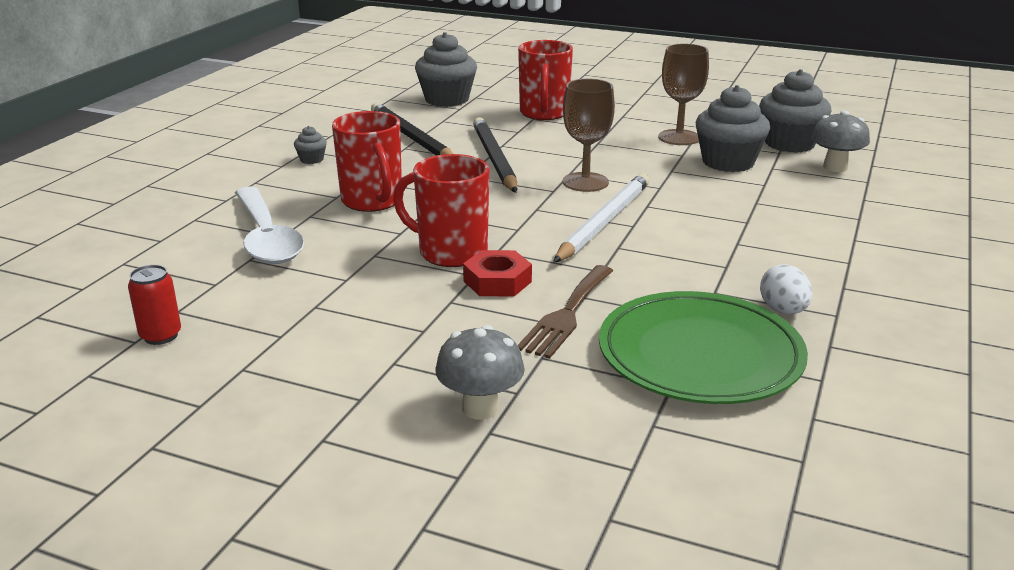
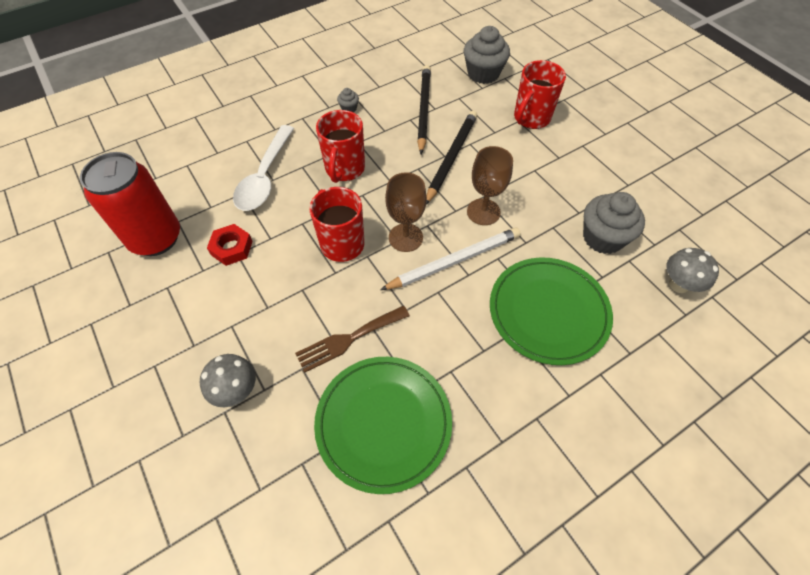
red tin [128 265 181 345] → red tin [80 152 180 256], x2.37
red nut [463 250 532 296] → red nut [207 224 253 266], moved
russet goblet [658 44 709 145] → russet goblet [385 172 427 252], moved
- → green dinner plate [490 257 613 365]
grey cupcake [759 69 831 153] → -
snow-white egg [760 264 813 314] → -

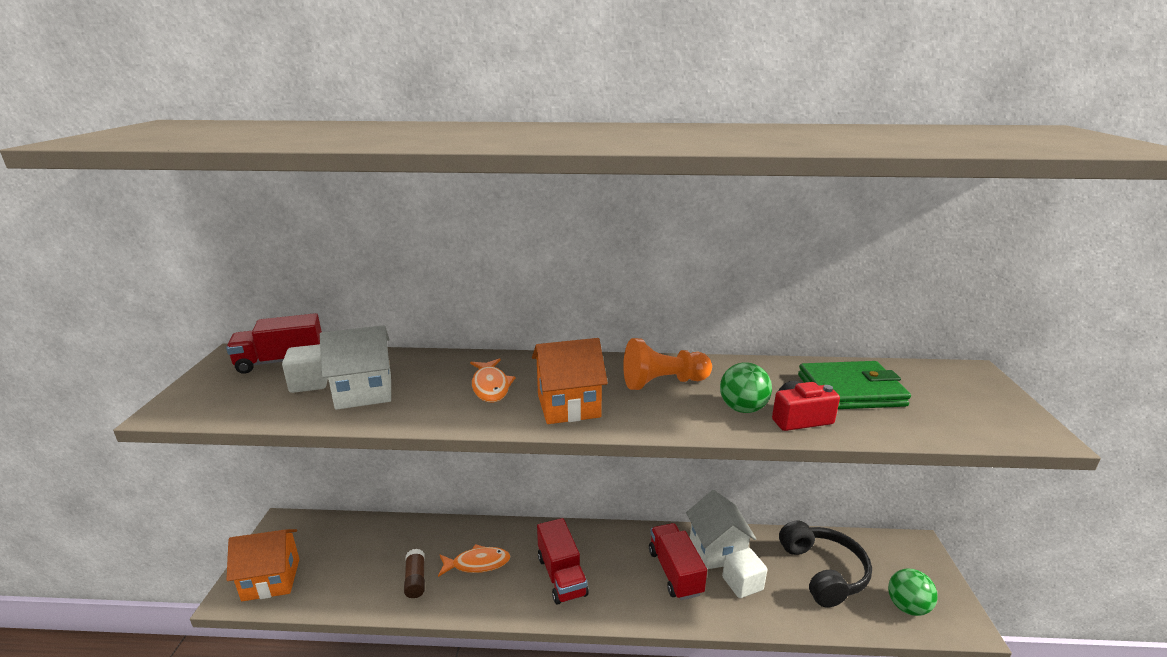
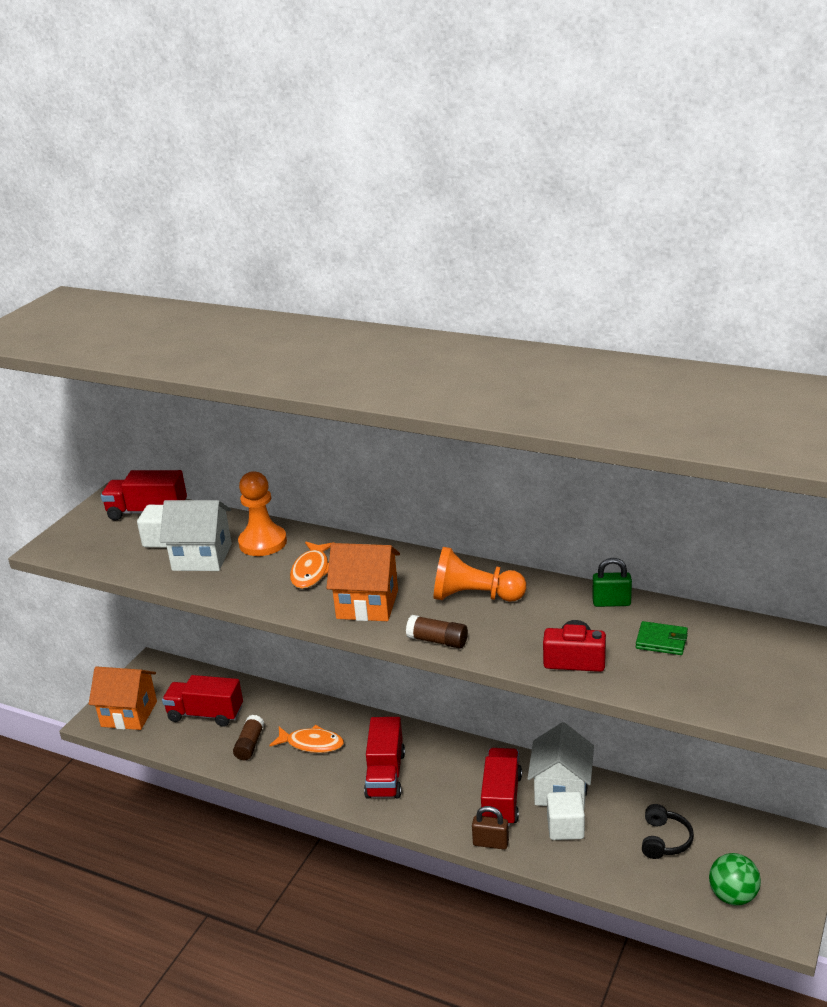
- → red toy truck [162 675 243 727]
- → orange-coloured game pawn [238 471 287 556]
- → russet glue [406 615 468 649]
- → russet padlock [472 806 509 850]
- → green padlock [592 558 632 607]
green billfold [798 361 911 409] → green billfold [636 621 688 655], x0.50
jet-black over-ear headphones [779 521 872 608] → jet-black over-ear headphones [642 804 694 859], x0.57
green play ball [720 362 772 413] → -

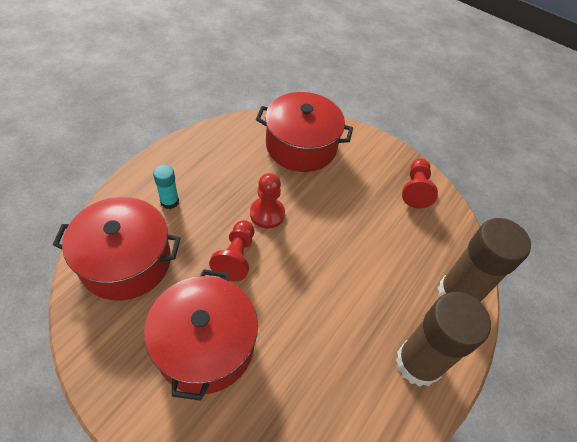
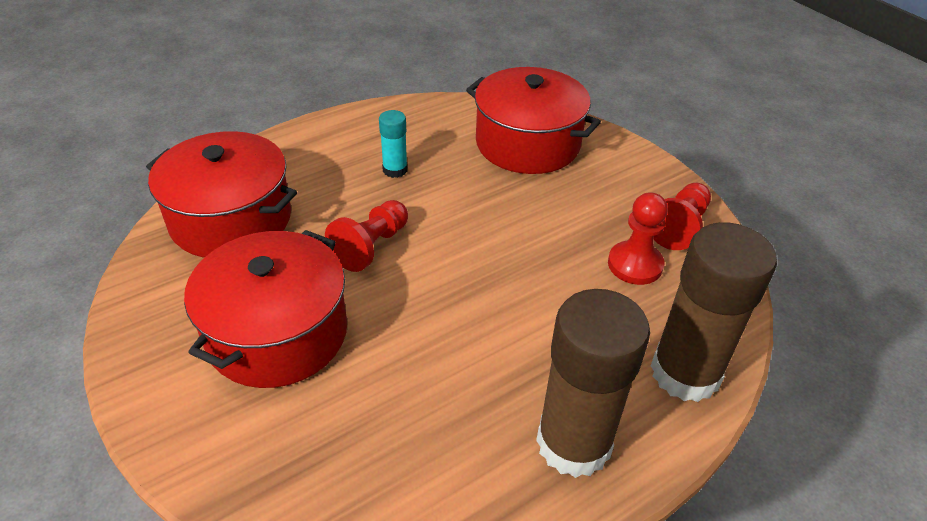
turquoise glue [153 165 179 209] → turquoise glue [379 110 408 178], moved
red game pawn [250 173 285 229] → red game pawn [608 192 668 285], moved

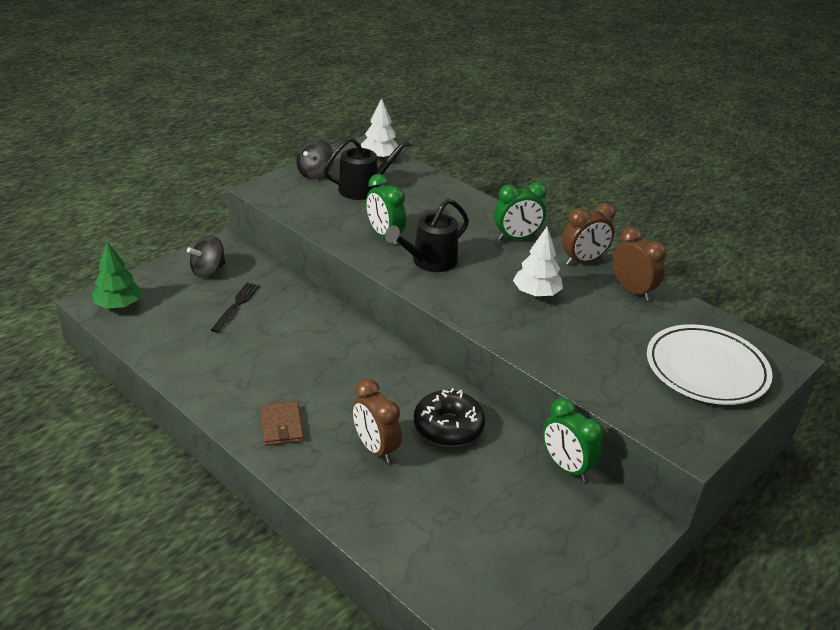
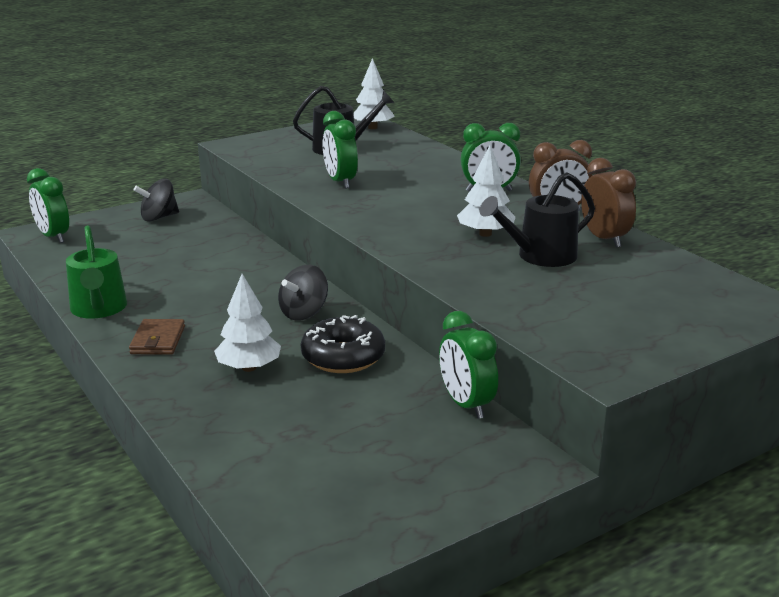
green toy tree [92 242 142 309] → green alarm clock [27 168 69 243]
- → green watering can [66 225 127 319]
russet alarm clock [352 379 402 463] → snow-white toy tree [214 274 281 372]
jet-black toy top [297 139 334 180] → jet-black toy top [278 265 328 321], moved
jet-black watering can [385 199 469 272] → jet-black watering can [479 172 595 267], moved
jet-black table fork [211 283 260 333] → -
snow-white dinner plate [647 324 773 405] → -

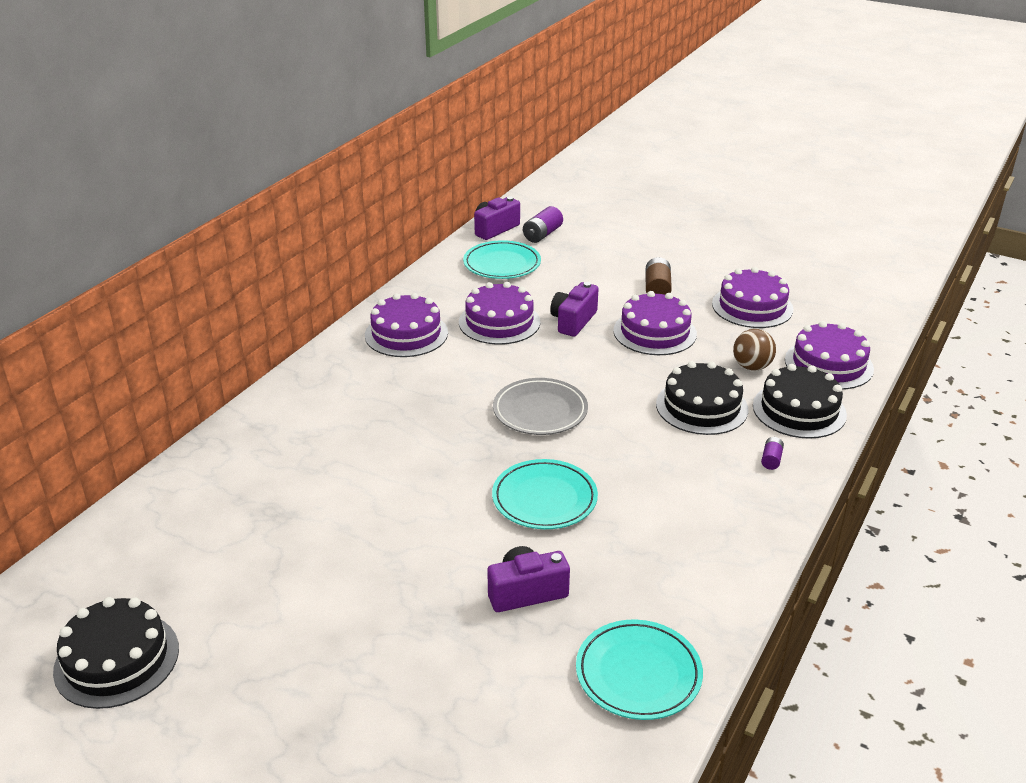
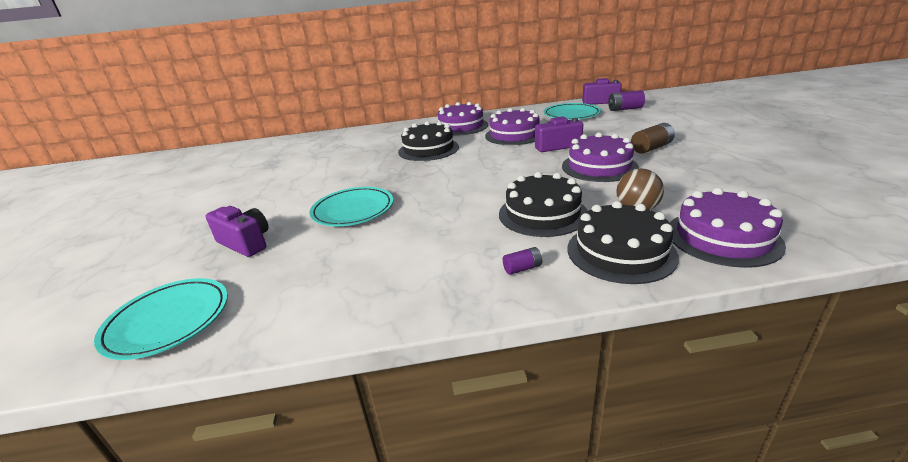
jet-black gateau [53 597 179 709] → jet-black gateau [398 121 459 161], moved
grey dinner plate [493 378 588 435] → -
royal purple gateau [712 267 793 328] → -

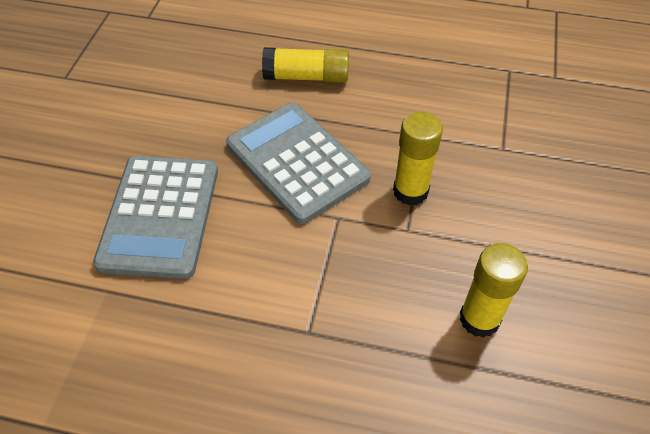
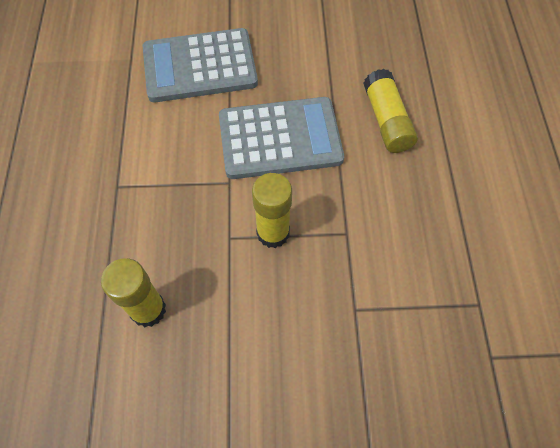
grey calculator [226 102 371 224] → grey calculator [219 97 344 179], 45 degrees clockwise

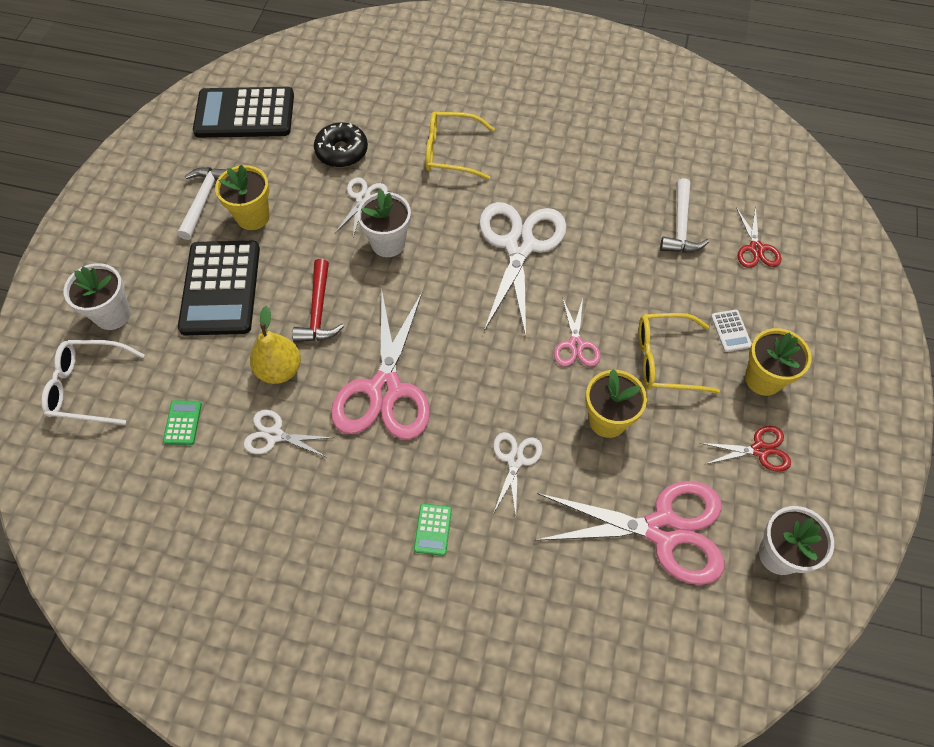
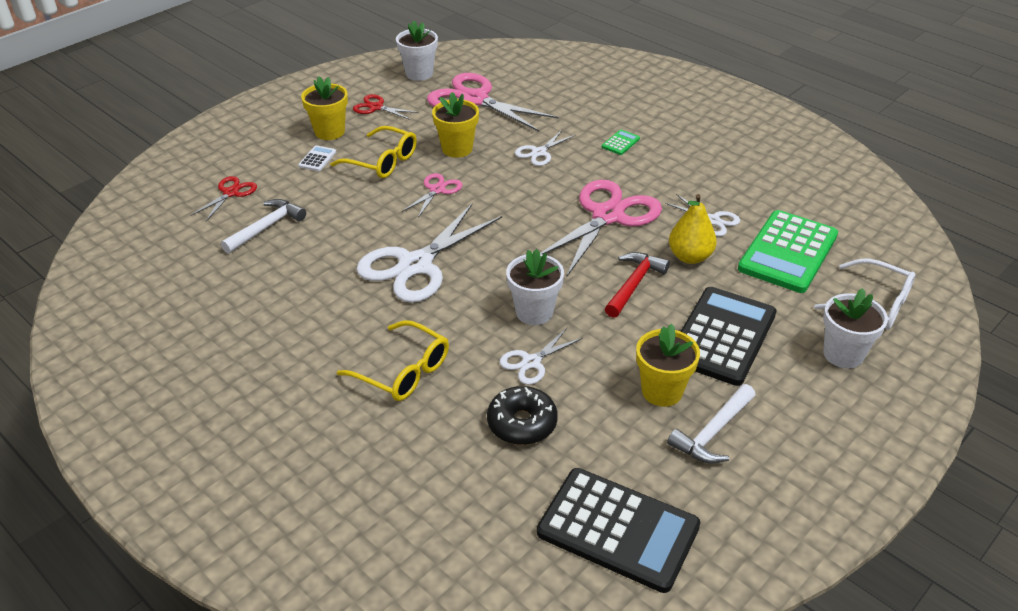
green calculator [163 400 202 445] → green calculator [738 210 838 293], x2.50

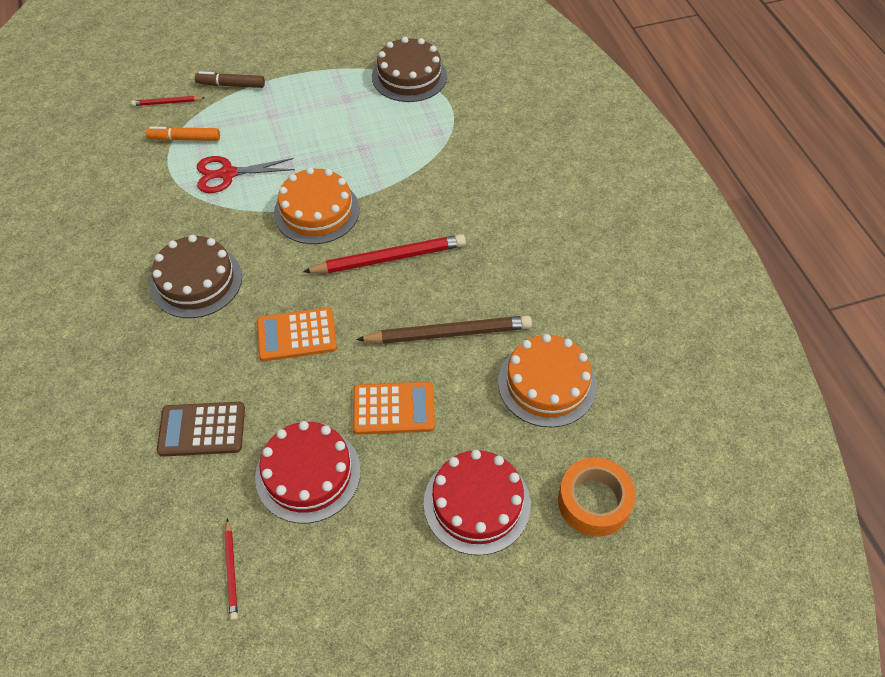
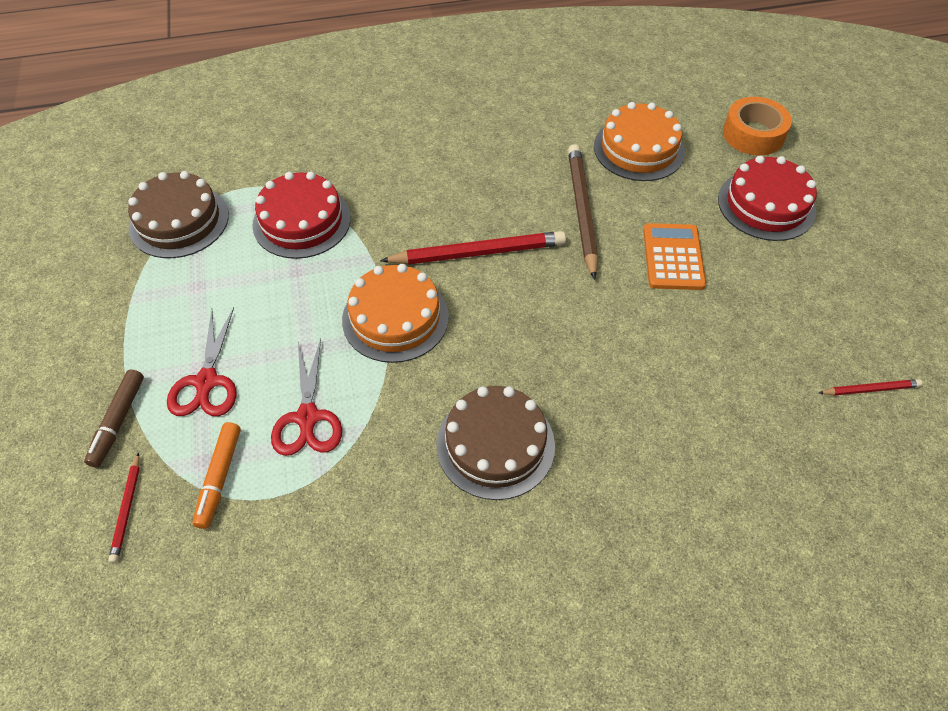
- → red pair of scissors [167 307 237 416]
red gateau [255 421 361 523] → red gateau [252 172 351 259], moved
red lead pencil [303 234 466 273] → red lead pencil [380 231 566 265], 90 degrees clockwise
russet calculator [157 402 245 457] → -
orange-coloured calculator [257 307 337 361] → -

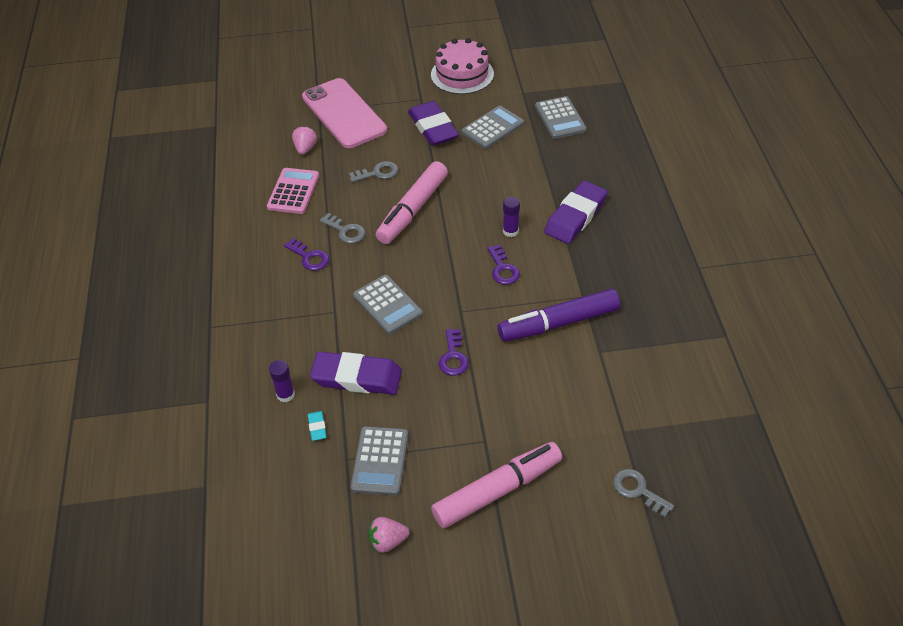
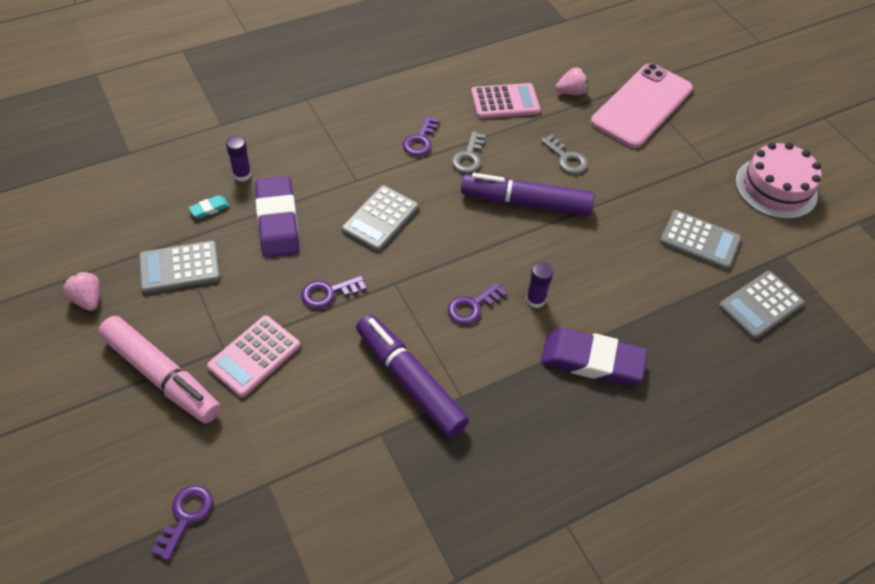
grey door key [613 469 674 518] → royal purple door key [151 485 213 561]
- → rosy calculator [207 315 301 398]
rosy marker [376 161 448 244] → royal purple marker [461 173 595 216]
royal purple pencil eraser [408 101 459 146] → -

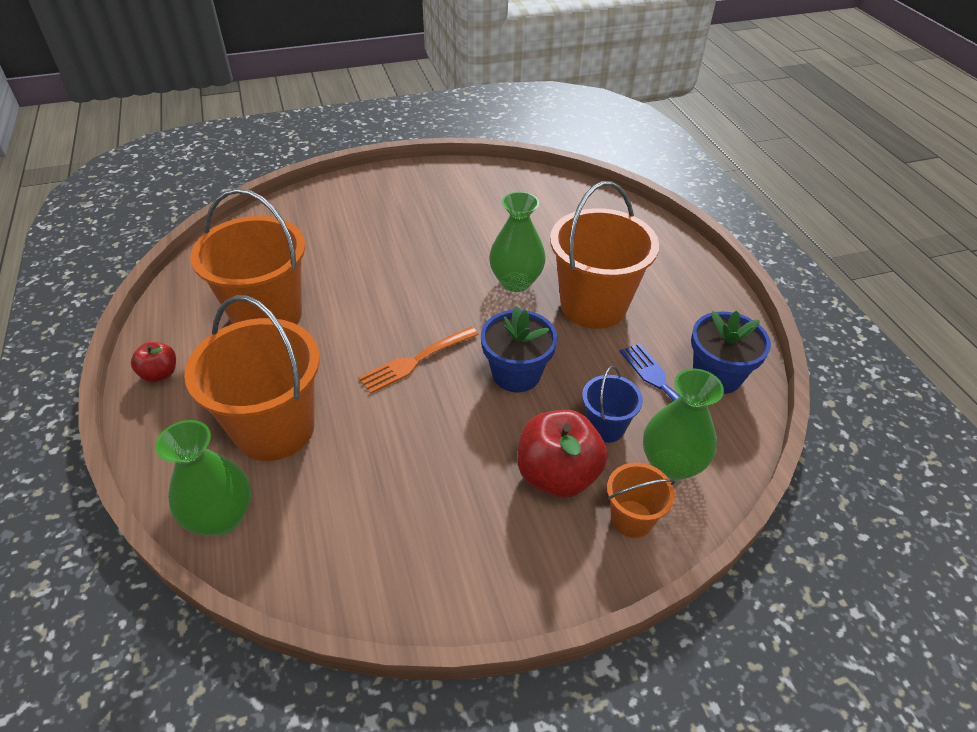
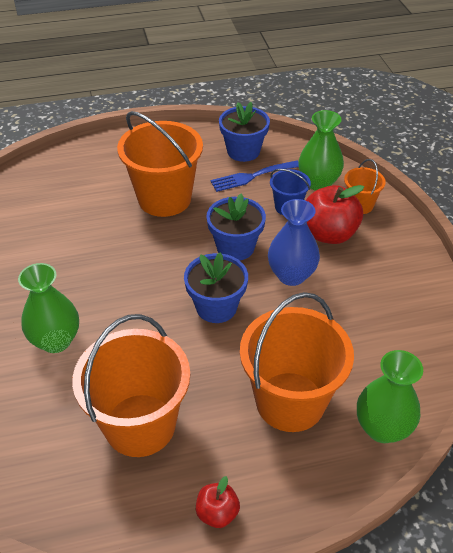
green flower vase [489 191 546 292] → green flower vase [18 263 79 353], moved
orange-coloured table fork [358 326 479 394] → royal blue flower pot [184 253 248 323]
- → royal blue flower vase [268 199 320 286]

